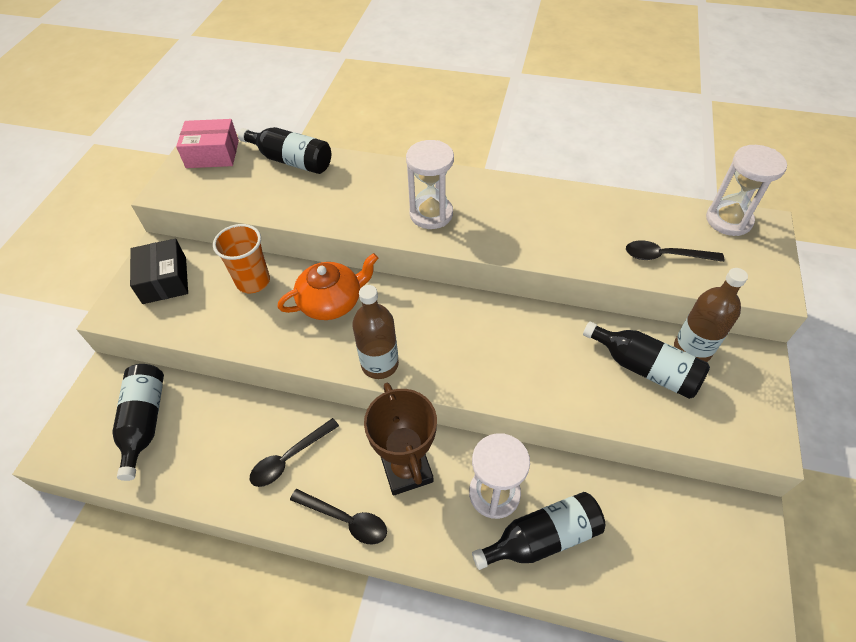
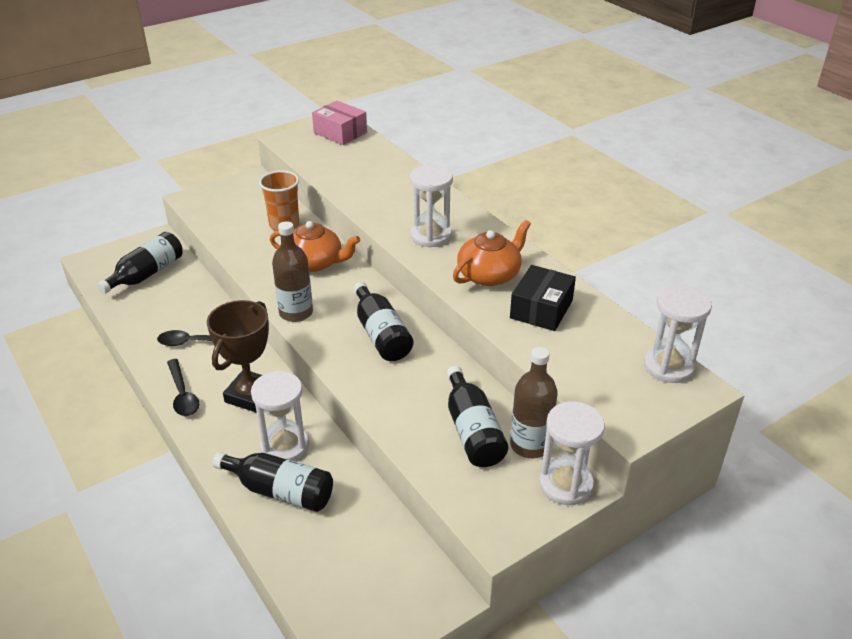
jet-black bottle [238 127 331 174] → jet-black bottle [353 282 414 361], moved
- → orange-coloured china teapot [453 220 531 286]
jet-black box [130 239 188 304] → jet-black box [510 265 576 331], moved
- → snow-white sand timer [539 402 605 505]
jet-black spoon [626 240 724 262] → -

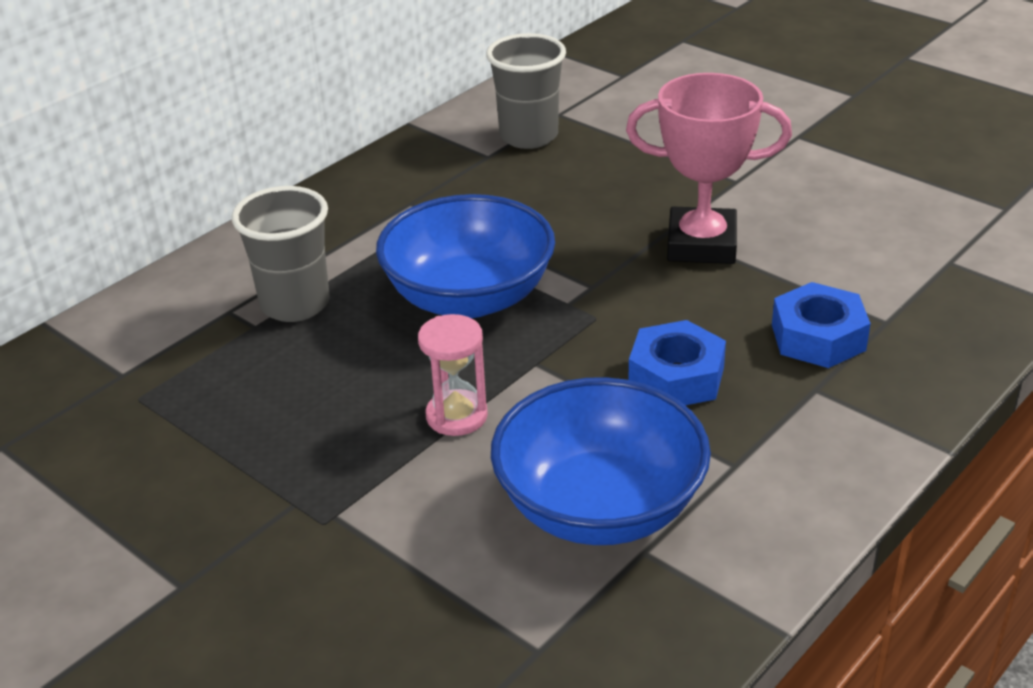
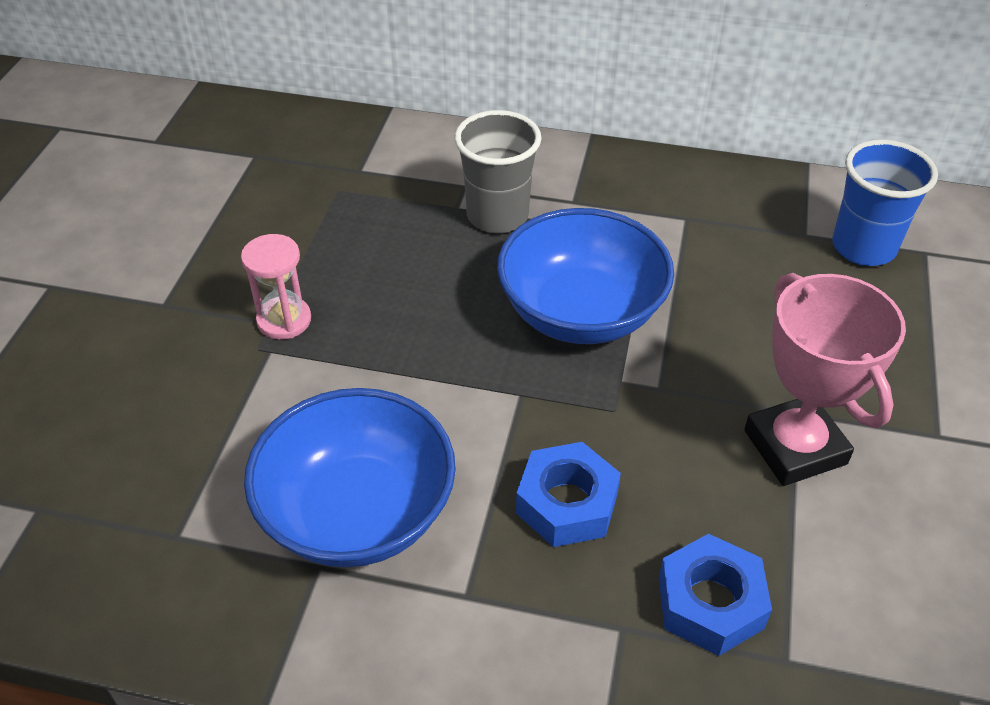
rosy sand timer [418 314 488 436] → rosy sand timer [241 234 311 340], moved
grey tumbler [486 33 566 149] → royal blue tumbler [832 140 938 266]

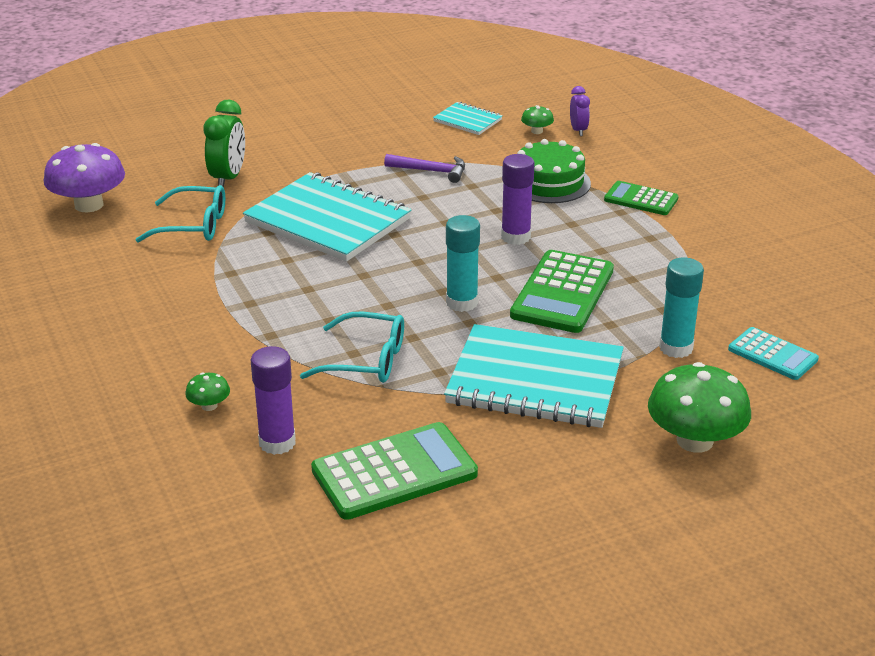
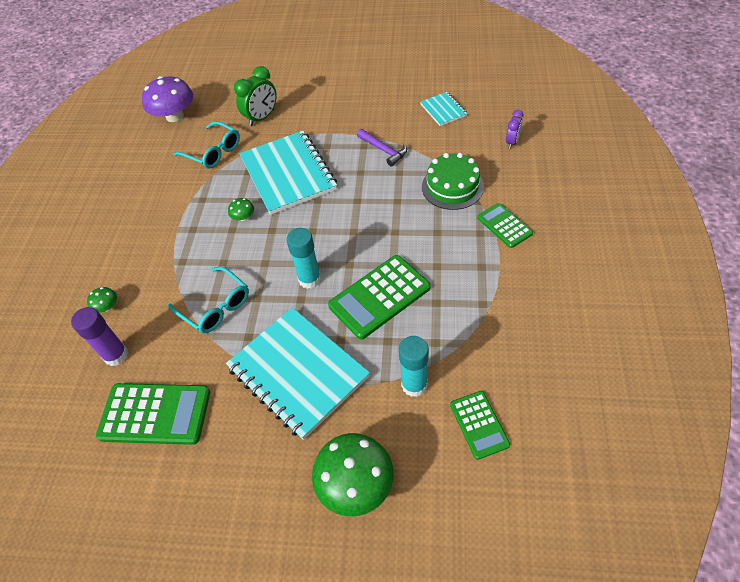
green fungus [521 105 554 134] → green fungus [228 198 254 221], moved
turquoise calculator [728 327 819 380] → green calculator [450 391 510 460]
royal purple glue [501 154 535 245] → -

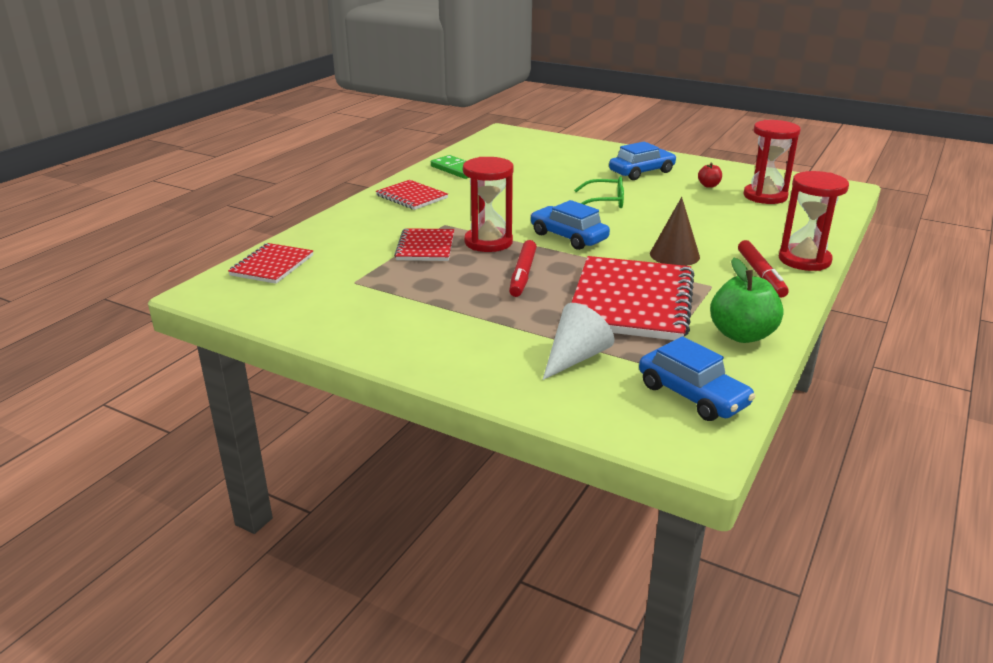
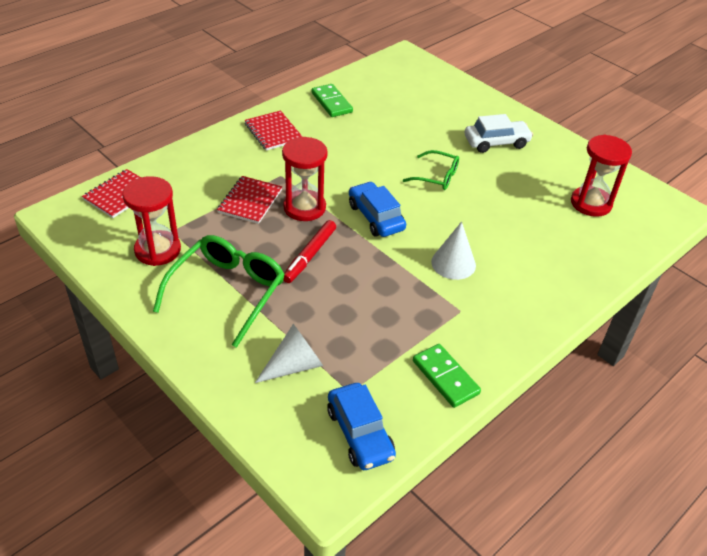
red sand timer [779 171 849 271] → red sand timer [122 176 181 266], moved
- → green glasses [153 235 285 348]
green apple fruit [710 258 784 343] → green domino [413 344 481 408]
russet cone [650 197 700 266] → snow-white cone [431 221 476 280]
royal blue car [609 141 677 180] → snow-white car [465 114 533 153]
red notebook [571 256 694 340] → -
red apple fruit [698 163 722 188] → -
red marker [738 240 789 298] → -

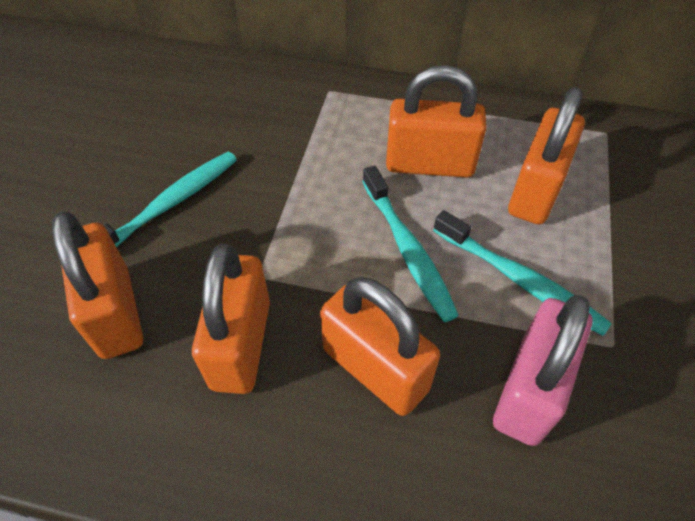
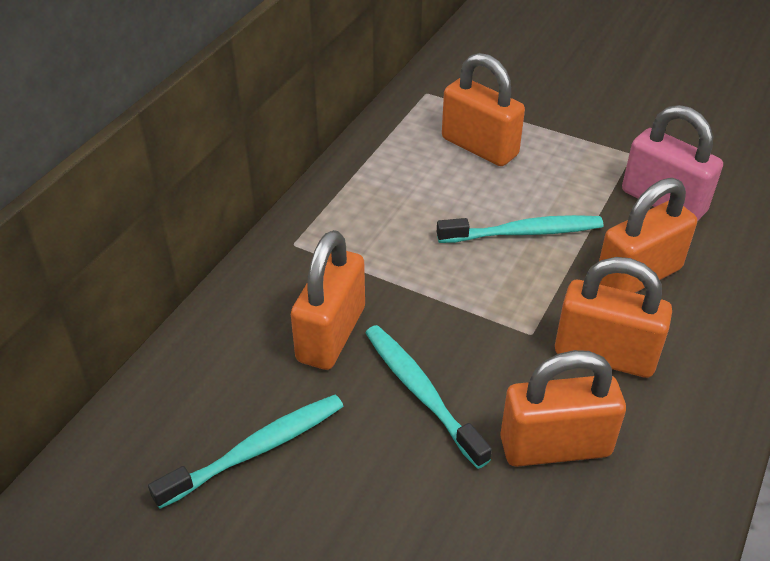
turquoise tooth brush [433 210 612 336] → turquoise tooth brush [148 395 344 509], moved
orange-coloured padlock [386 65 487 178] → orange-coloured padlock [291 230 365 370], moved

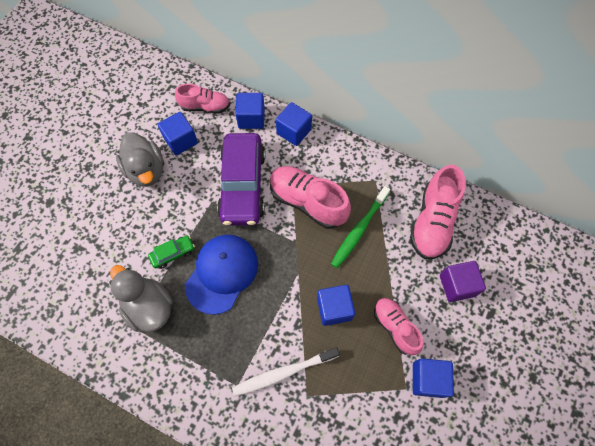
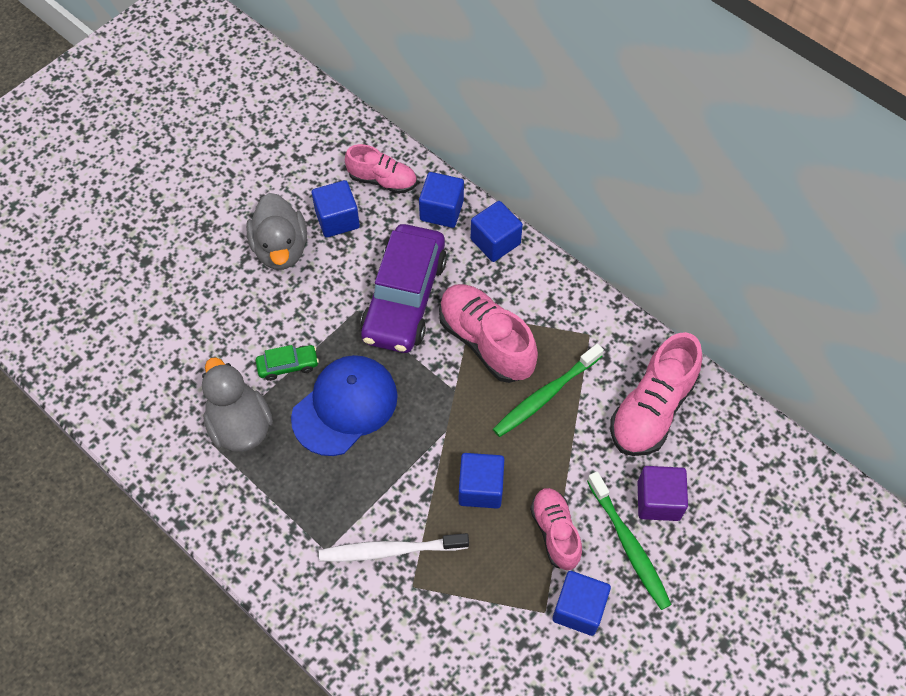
- → green tooth brush [587 471 672 610]

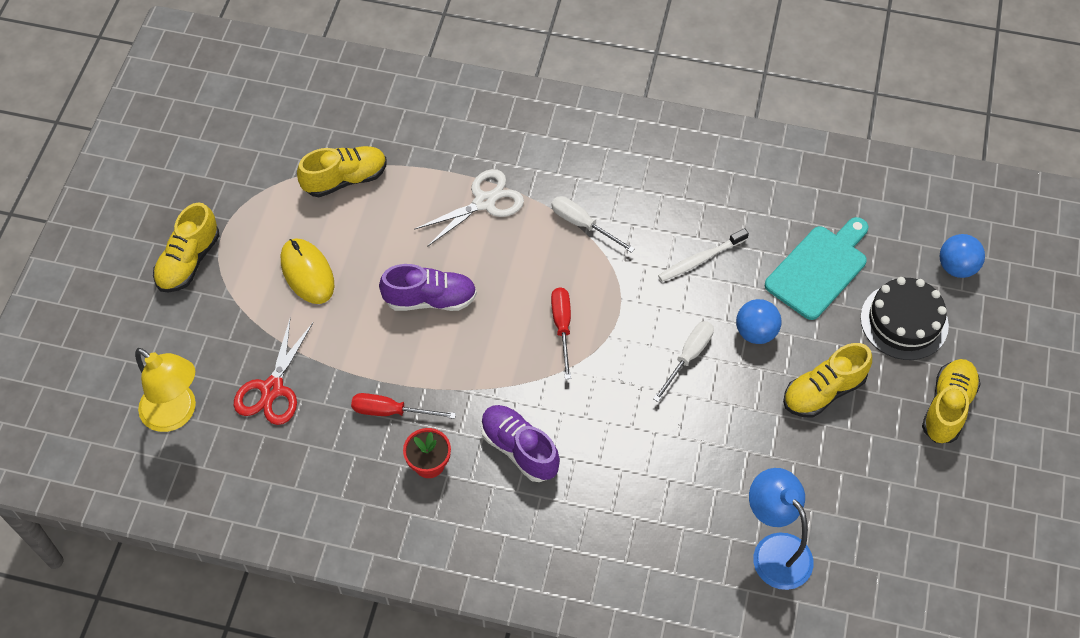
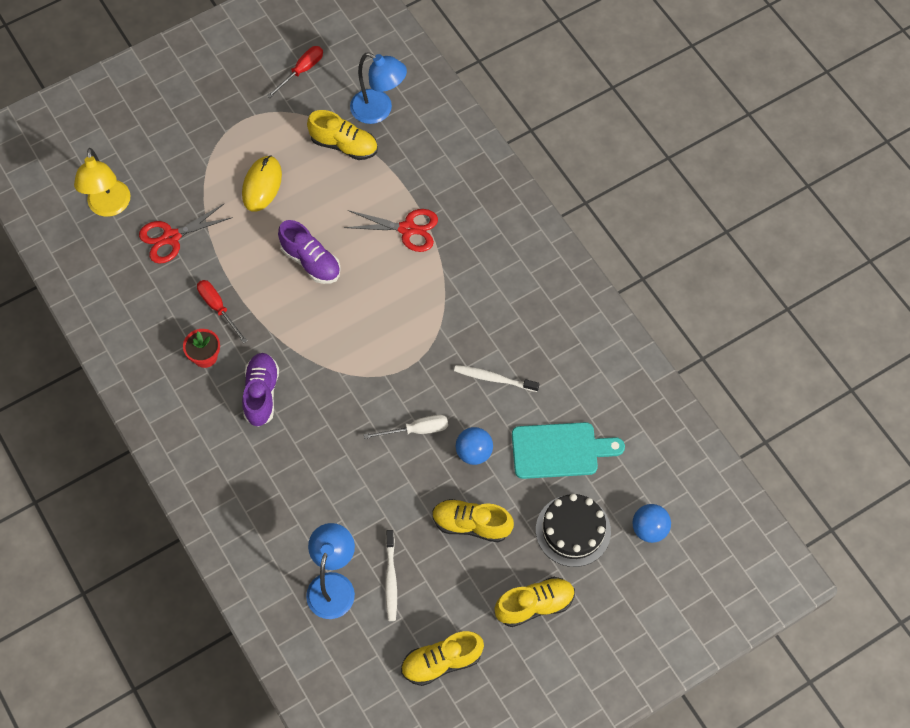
red flat screwdriver [551 287 571 379] → red flat screwdriver [267 46 323 98], moved
snow-white pair of scissors [414 169 524 247] → red pair of scissors [344 209 438 252]
- → royal blue desk lamp [350 52 407 124]
- → snow-white tooth brush [385 530 397 621]
golden shoe [153 202 220 293] → golden shoe [401 631 484 686], moved
snow-white flat screwdriver [551 196 635 253] → -

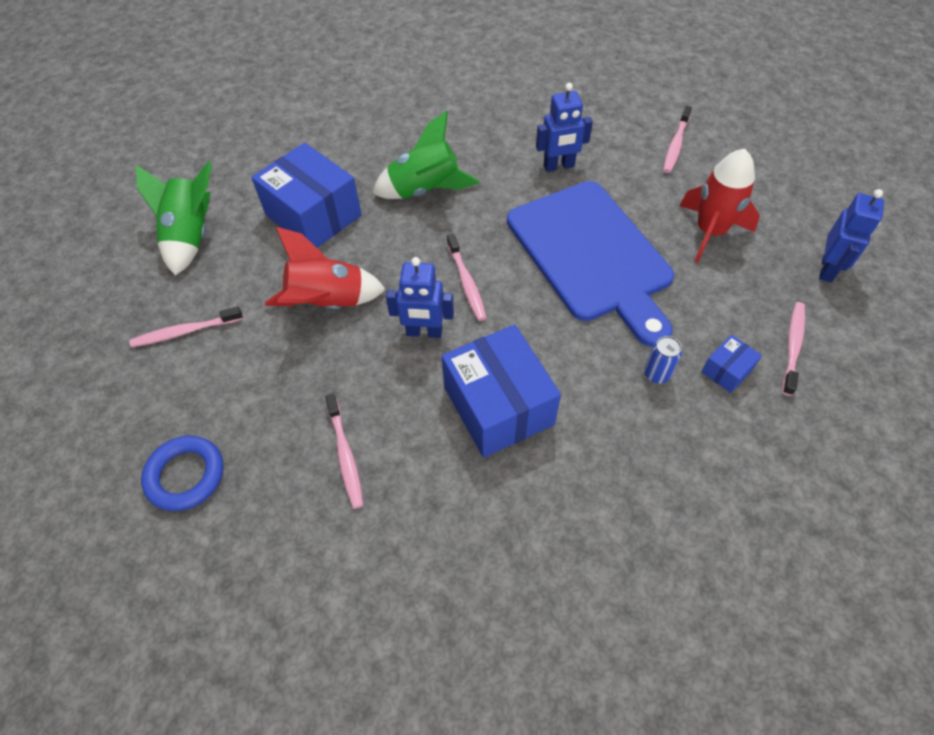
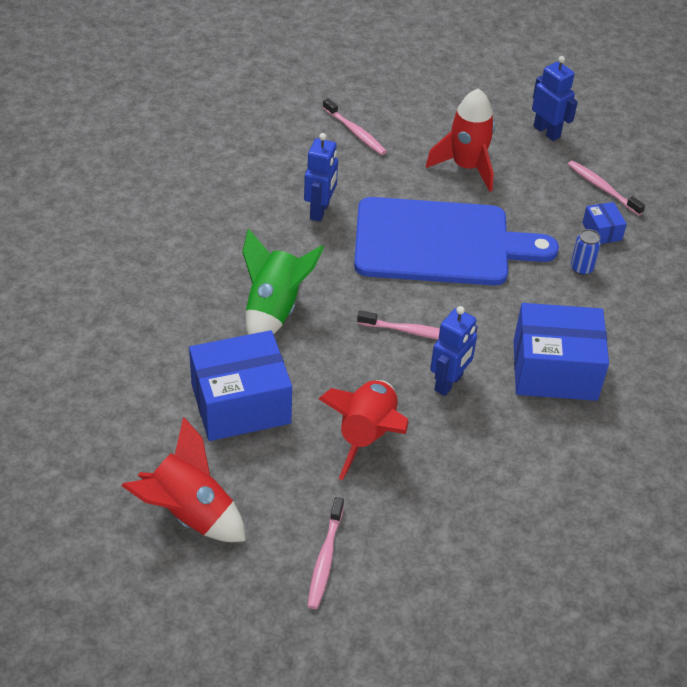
green spaceship [136 162 212 276] → red spaceship [121 417 246 542]
royal blue hoop [141 435 224 511] → -
rosy tooth brush [325 393 364 509] → -

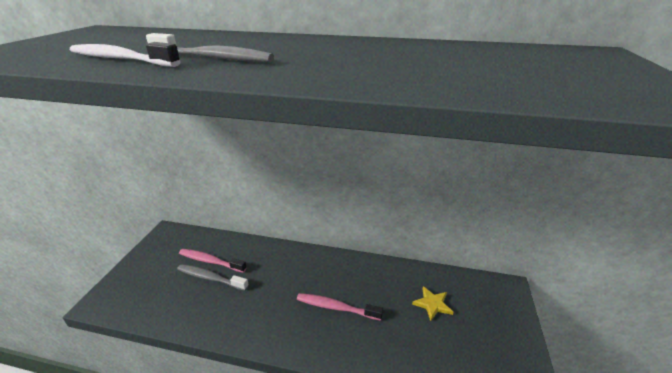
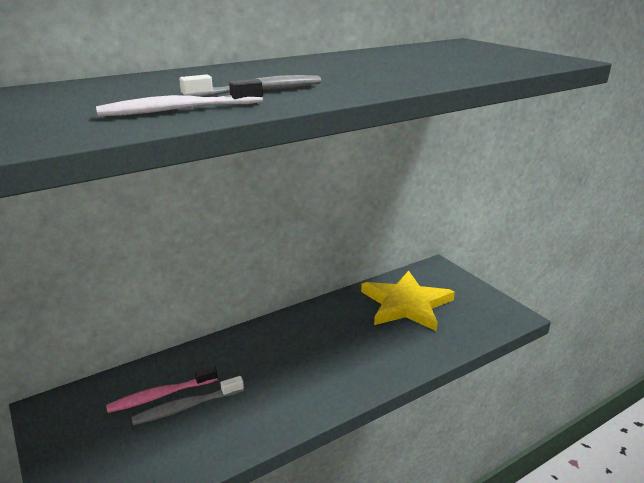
golden star [412 286 453 321] → golden star [361 271 455 331], x2.37
rosy tooth brush [297 293 383 321] → -

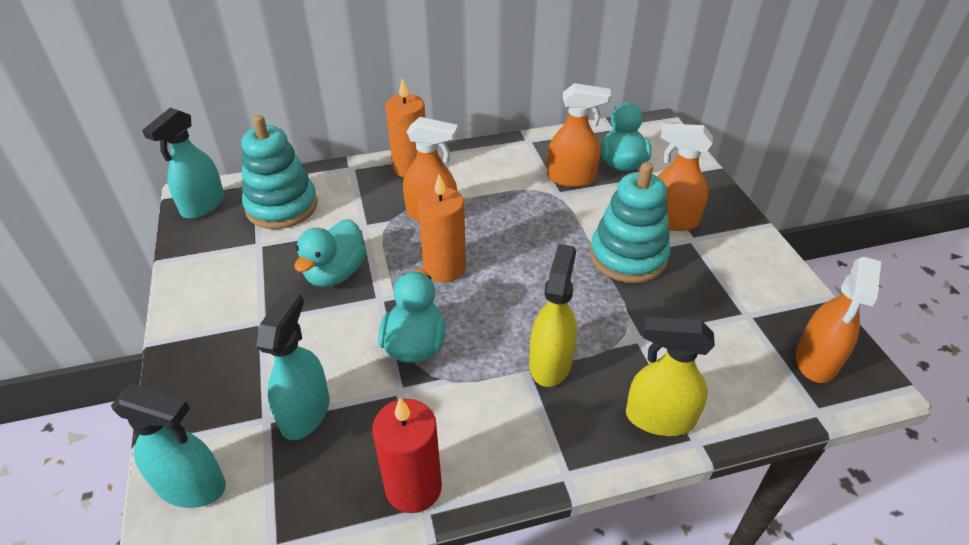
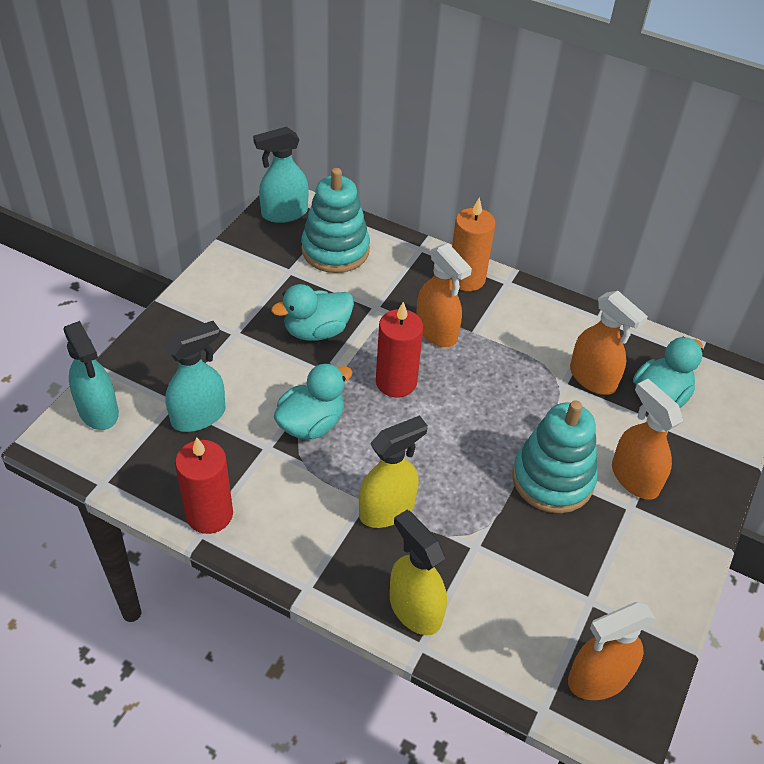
orange-coloured candle [418 174 466 282] → red candle [376 302 423 398]

